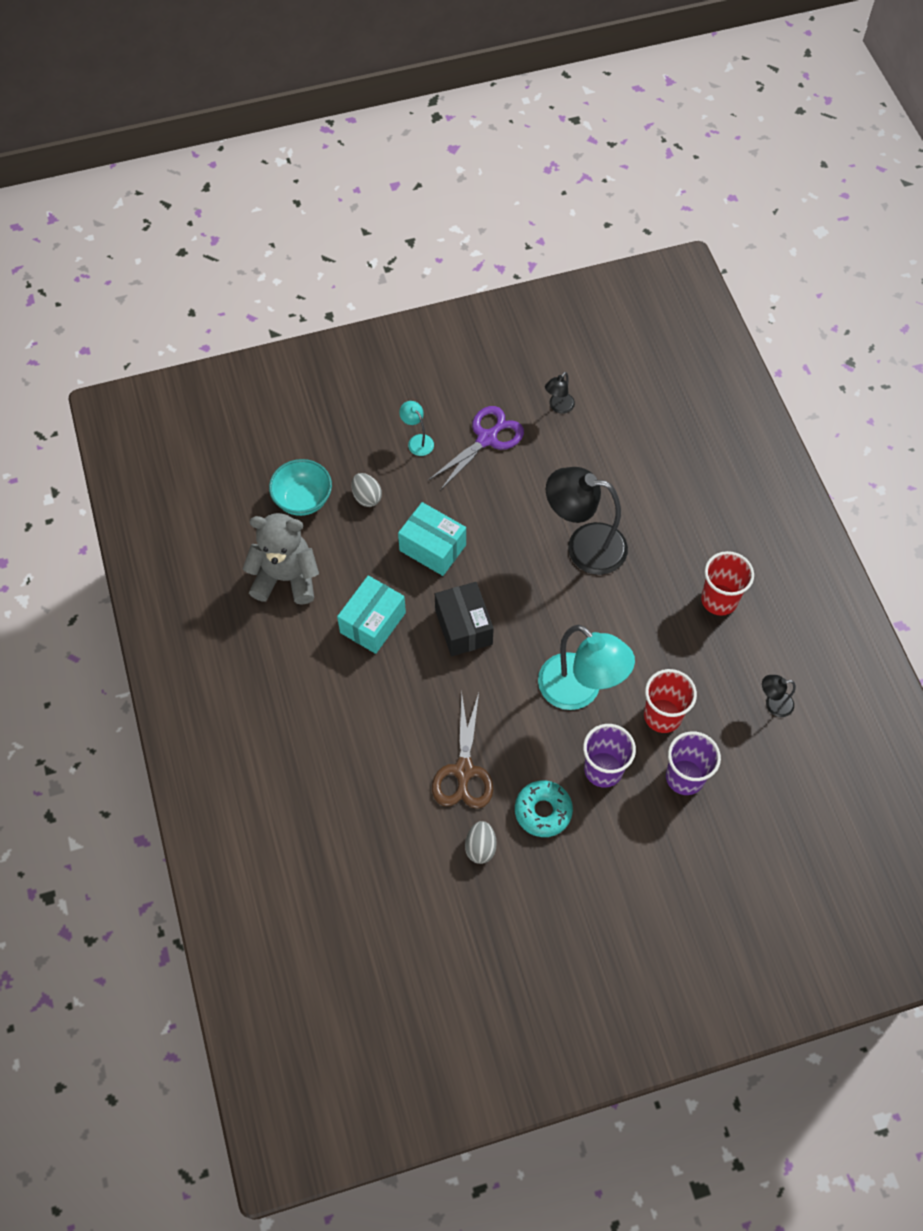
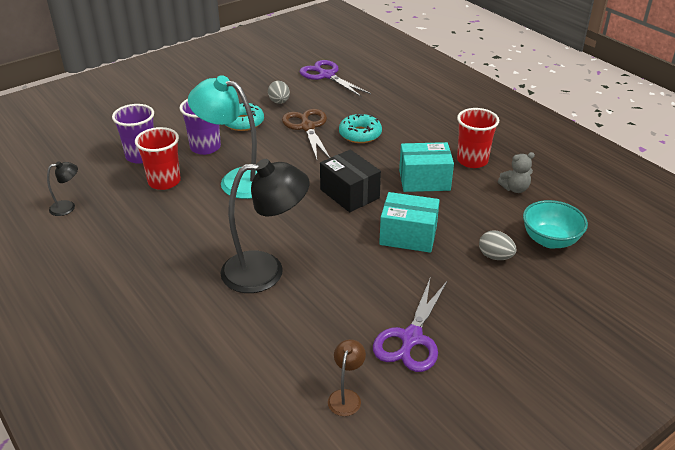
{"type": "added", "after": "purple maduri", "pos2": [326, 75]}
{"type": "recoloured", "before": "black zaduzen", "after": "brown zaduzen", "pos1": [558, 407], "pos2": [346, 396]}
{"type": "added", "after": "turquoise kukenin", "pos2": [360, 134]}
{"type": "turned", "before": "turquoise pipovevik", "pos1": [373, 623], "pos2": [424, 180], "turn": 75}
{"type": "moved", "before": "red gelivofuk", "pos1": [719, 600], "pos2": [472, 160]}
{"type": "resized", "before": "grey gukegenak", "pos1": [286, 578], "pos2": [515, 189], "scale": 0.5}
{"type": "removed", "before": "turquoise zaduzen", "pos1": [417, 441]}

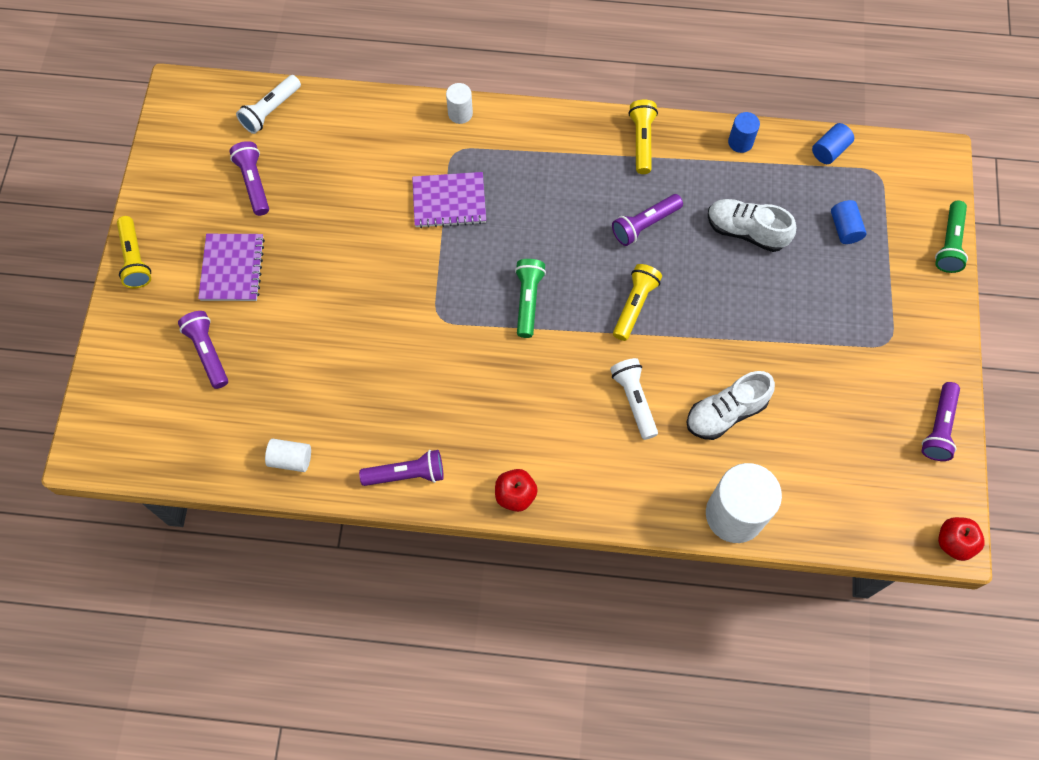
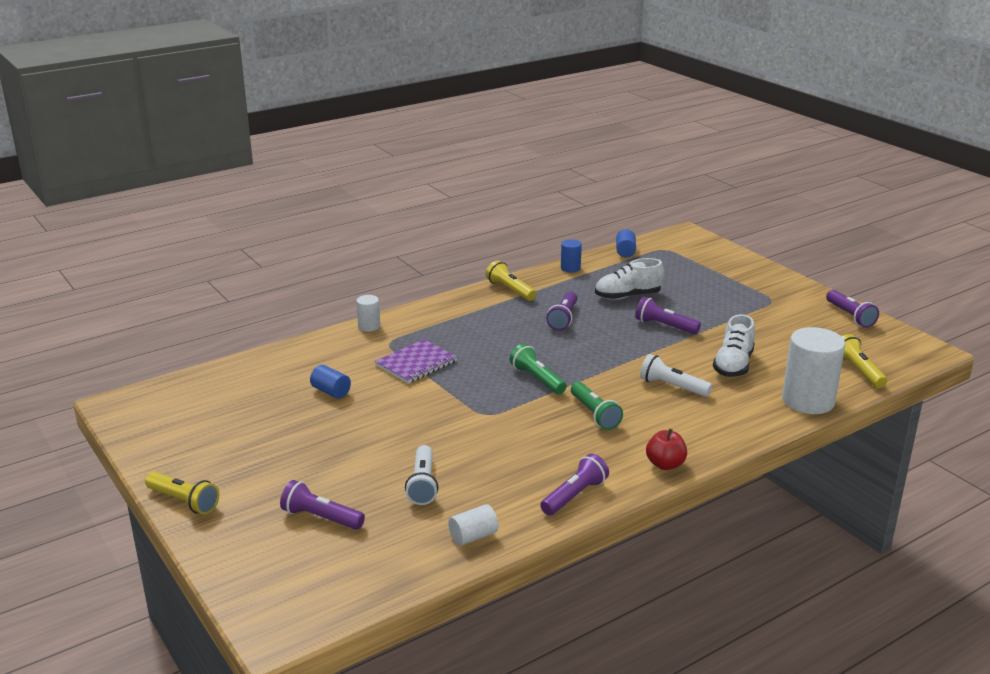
{"type": "moved", "before": "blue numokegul", "pos1": [845, 228], "pos2": [331, 391]}
{"type": "moved", "before": "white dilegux", "pos1": [270, 111], "pos2": [423, 484]}
{"type": "moved", "before": "green dilegux", "pos1": [949, 244], "pos2": [594, 414]}
{"type": "moved", "before": "purple dilegux", "pos1": [254, 183], "pos2": [664, 326]}
{"type": "moved", "before": "yellow dilegux", "pos1": [634, 305], "pos2": [858, 371]}
{"type": "removed", "before": "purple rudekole", "pos1": [232, 268]}
{"type": "removed", "before": "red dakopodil", "pos1": [954, 542]}

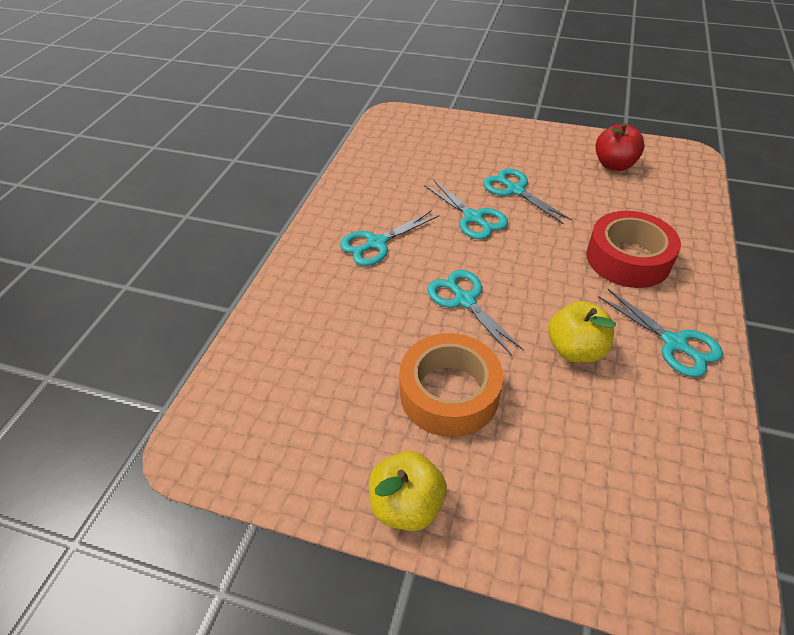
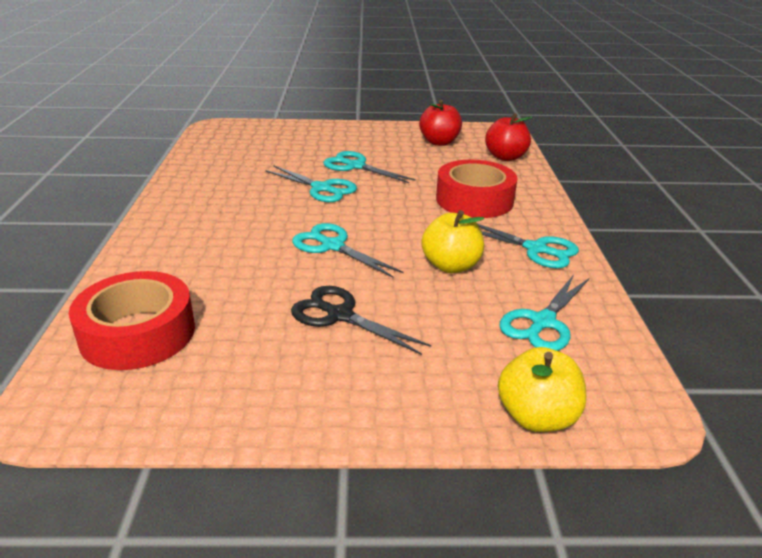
{"type": "added", "after": "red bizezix", "pos2": [138, 333]}
{"type": "replaced", "before": "orange bizezix", "after": "black maduri", "pos1": [449, 393], "pos2": [339, 315]}
{"type": "added", "after": "red dakopodil", "pos2": [505, 157]}
{"type": "moved", "before": "yellow dakopodil", "pos1": [407, 505], "pos2": [536, 417]}
{"type": "moved", "before": "turquoise maduri", "pos1": [376, 243], "pos2": [543, 322]}

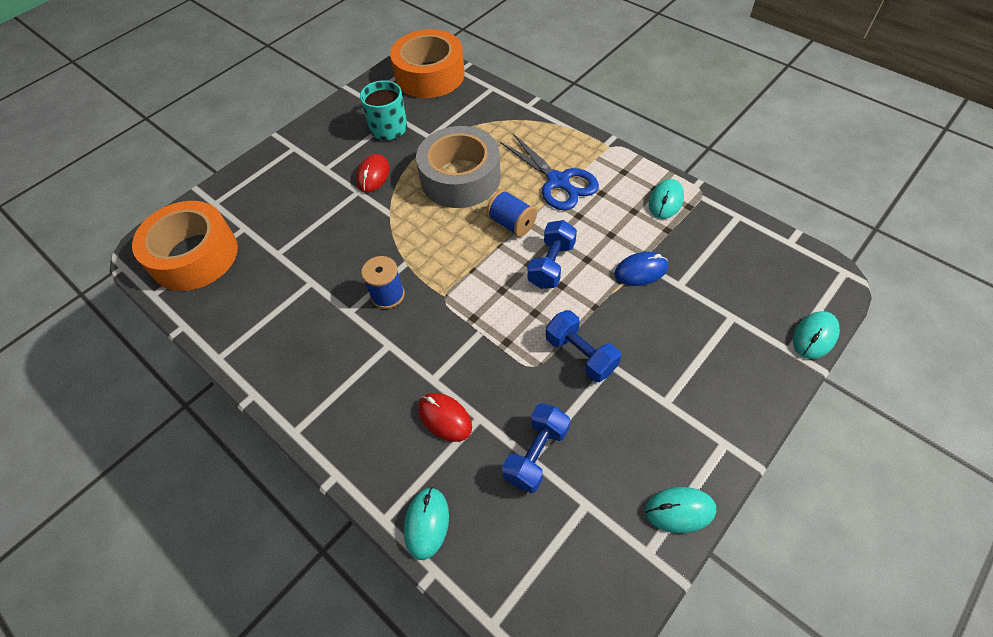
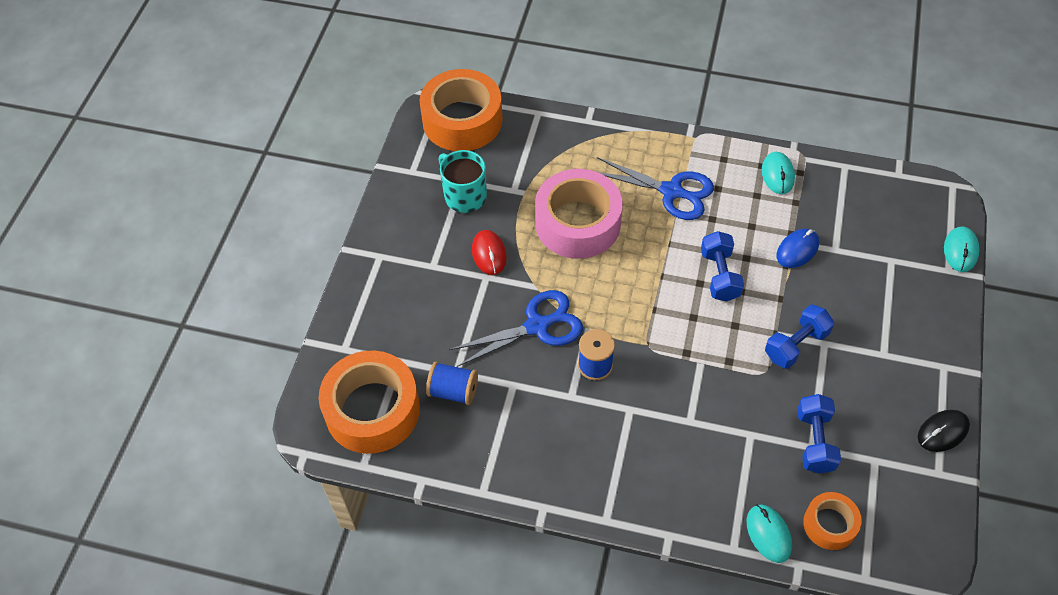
{"type": "moved", "before": "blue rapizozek", "pos1": [512, 223], "pos2": [453, 391]}
{"type": "added", "after": "blue maduri", "pos2": [537, 326]}
{"type": "recoloured", "before": "grey bizezix", "after": "pink bizezix", "pos1": [460, 178], "pos2": [578, 223]}
{"type": "turned", "before": "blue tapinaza", "pos1": [580, 354], "pos2": [796, 345], "turn": -60}
{"type": "added", "after": "orange bizezix", "pos2": [829, 524]}
{"type": "recoloured", "before": "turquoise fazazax", "after": "black fazazax", "pos1": [679, 510], "pos2": [942, 432]}
{"type": "removed", "before": "red fazazax", "pos1": [445, 418]}

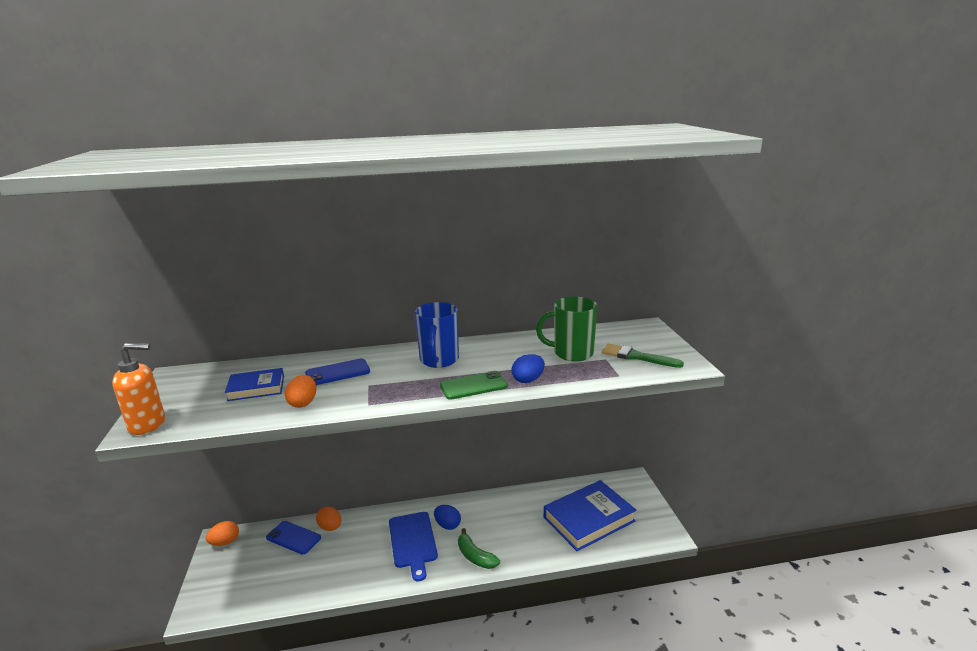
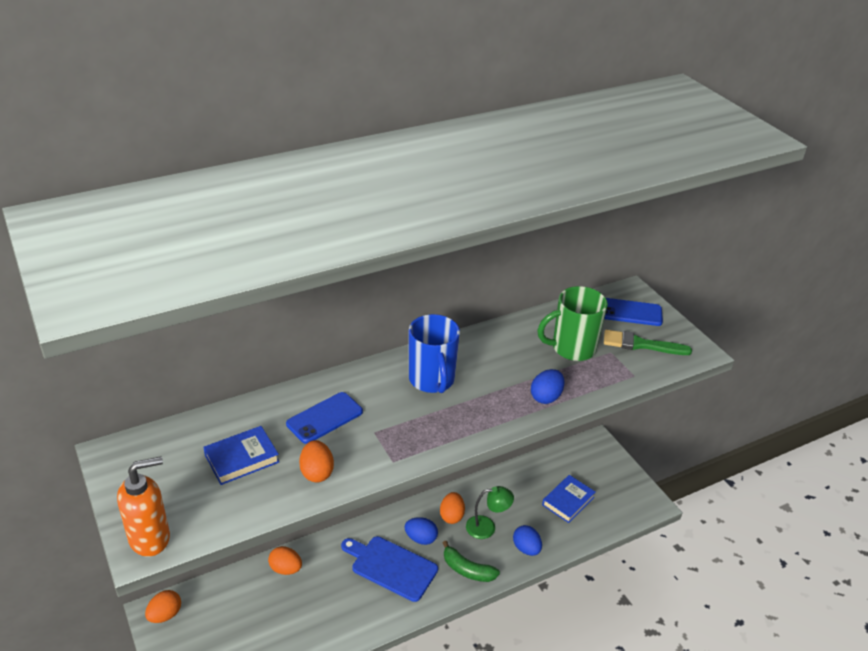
{"type": "turned", "before": "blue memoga", "pos1": [412, 542], "pos2": [391, 567], "turn": 150}
{"type": "added", "after": "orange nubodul", "pos2": [451, 516]}
{"type": "added", "after": "green zaduzen", "pos2": [487, 527]}
{"type": "added", "after": "blue nubodul", "pos2": [526, 548]}
{"type": "resized", "before": "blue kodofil", "pos1": [589, 519], "pos2": [568, 501], "scale": 0.55}
{"type": "moved", "before": "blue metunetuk", "pos1": [293, 538], "pos2": [630, 312]}
{"type": "removed", "before": "green metunetuk", "pos1": [473, 386]}

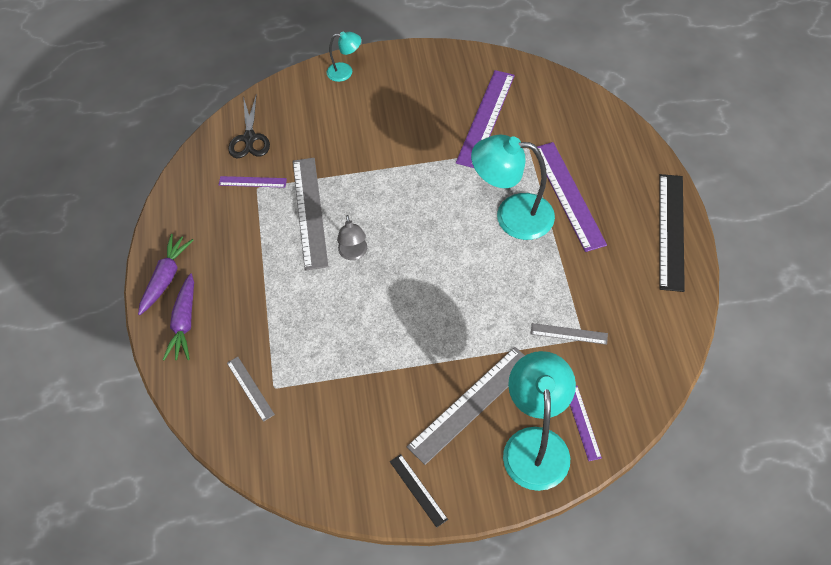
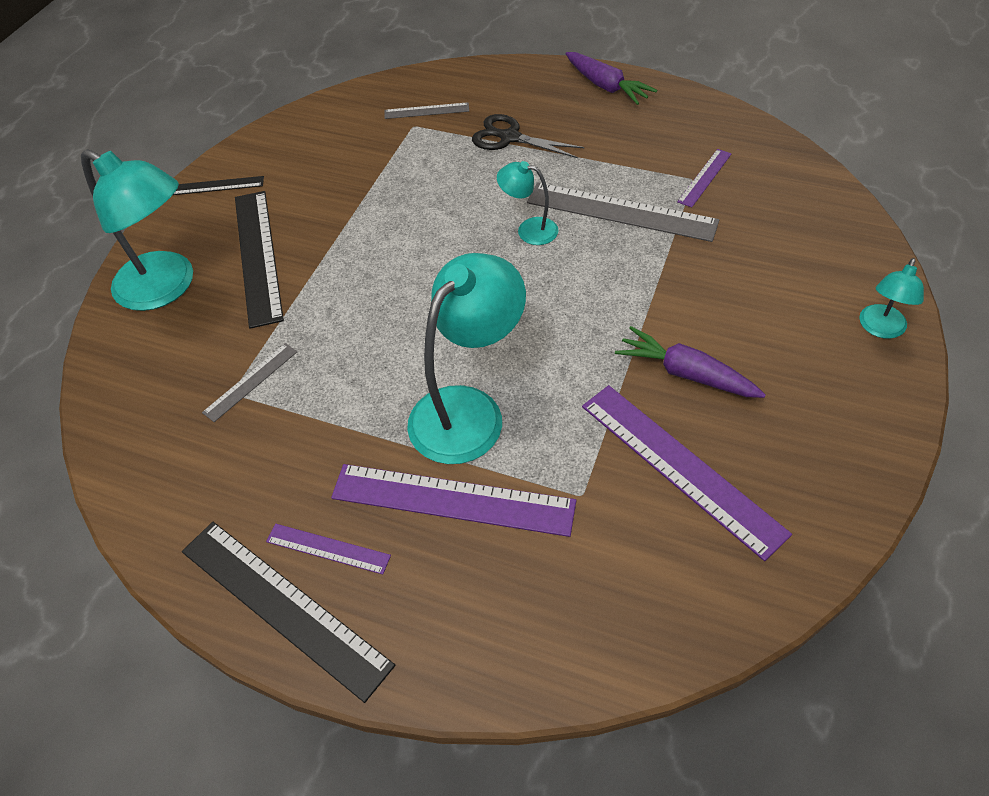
{"type": "recoloured", "before": "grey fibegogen", "after": "black fibegogen", "pos1": [471, 404], "pos2": [258, 256]}
{"type": "moved", "before": "purple fibegogen", "pos1": [582, 422], "pos2": [328, 548]}
{"type": "moved", "before": "black maduri", "pos1": [249, 138], "pos2": [509, 137]}
{"type": "recoloured", "before": "grey zaduzen", "after": "turquoise zaduzen", "pos1": [353, 253], "pos2": [529, 230]}
{"type": "moved", "before": "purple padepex", "pos1": [184, 323], "pos2": [686, 373]}

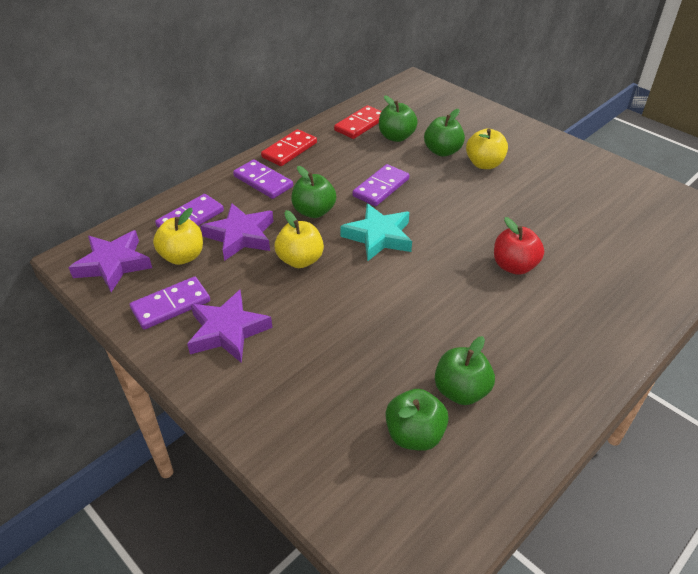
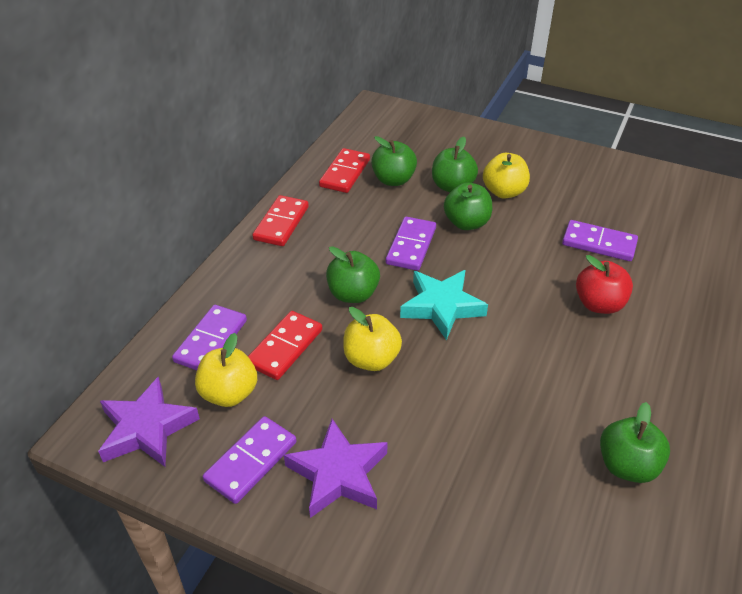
{"type": "replaced", "before": "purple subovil", "after": "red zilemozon", "pos1": [241, 236], "pos2": [285, 347]}
{"type": "moved", "before": "green dakopodil", "pos1": [414, 435], "pos2": [466, 223]}
{"type": "moved", "before": "purple zilemozon", "pos1": [263, 181], "pos2": [599, 243]}

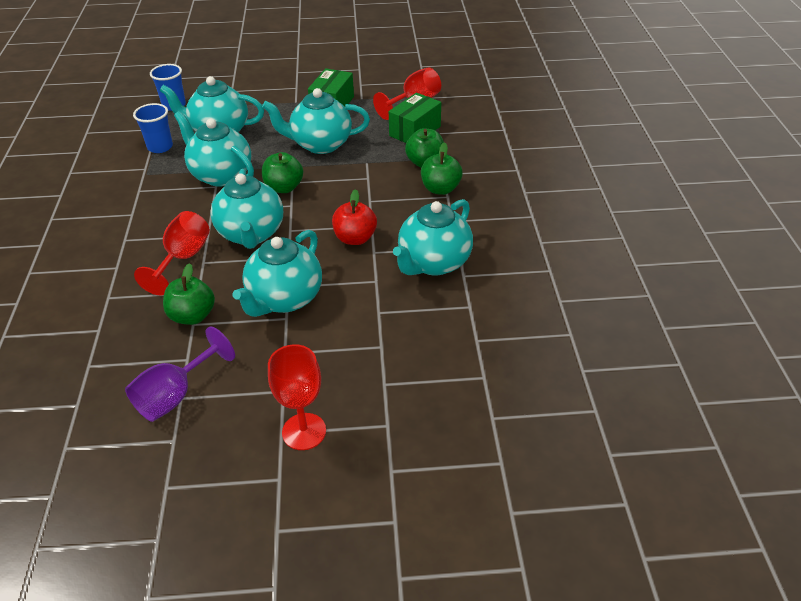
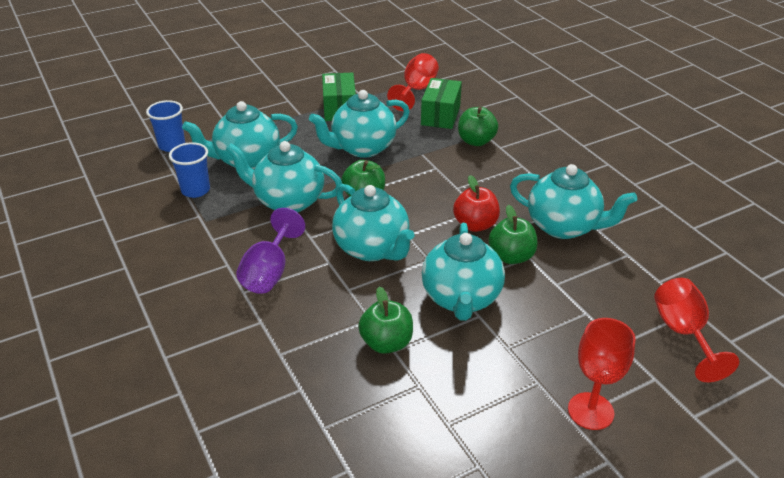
{"type": "moved", "before": "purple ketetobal", "pos1": [175, 395], "pos2": [269, 272]}
{"type": "moved", "before": "green dakopodil", "pos1": [440, 189], "pos2": [511, 256]}
{"type": "turned", "before": "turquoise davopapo", "pos1": [433, 263], "pos2": [564, 226], "turn": -75}
{"type": "moved", "before": "red ketetobal", "pos1": [183, 258], "pos2": [683, 333]}

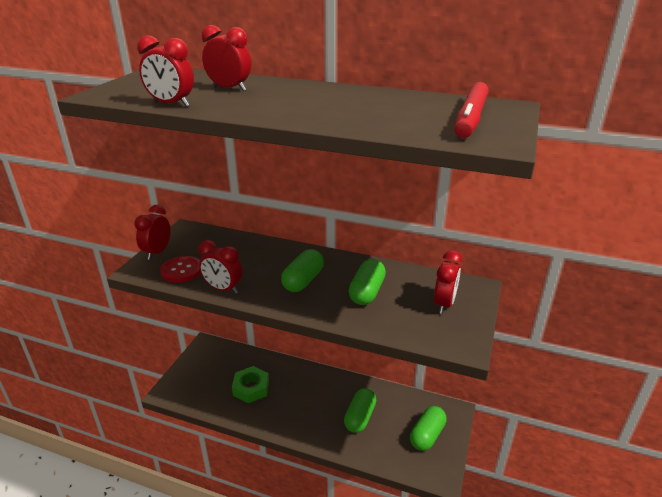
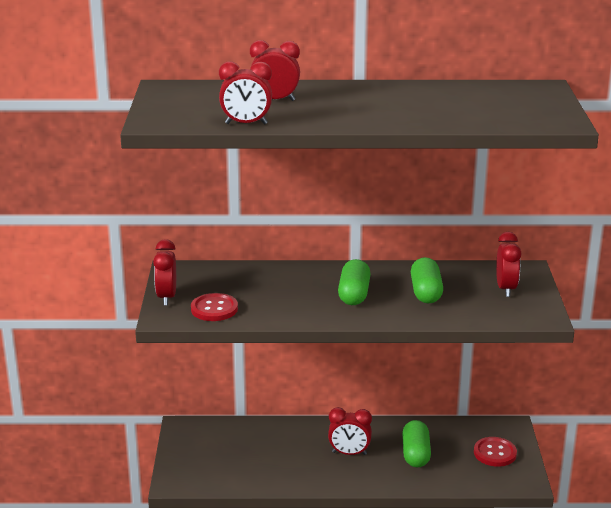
{"type": "moved", "before": "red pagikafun", "pos1": [223, 289], "pos2": [349, 453]}
{"type": "replaced", "before": "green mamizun", "after": "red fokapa", "pos1": [427, 435], "pos2": [495, 453]}
{"type": "removed", "before": "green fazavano", "pos1": [251, 388]}
{"type": "removed", "before": "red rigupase", "pos1": [471, 118]}

